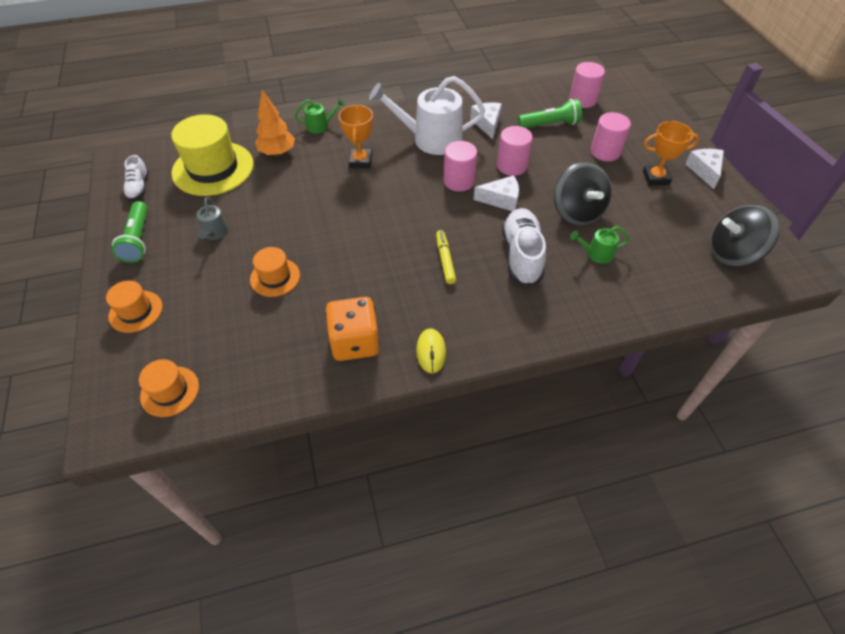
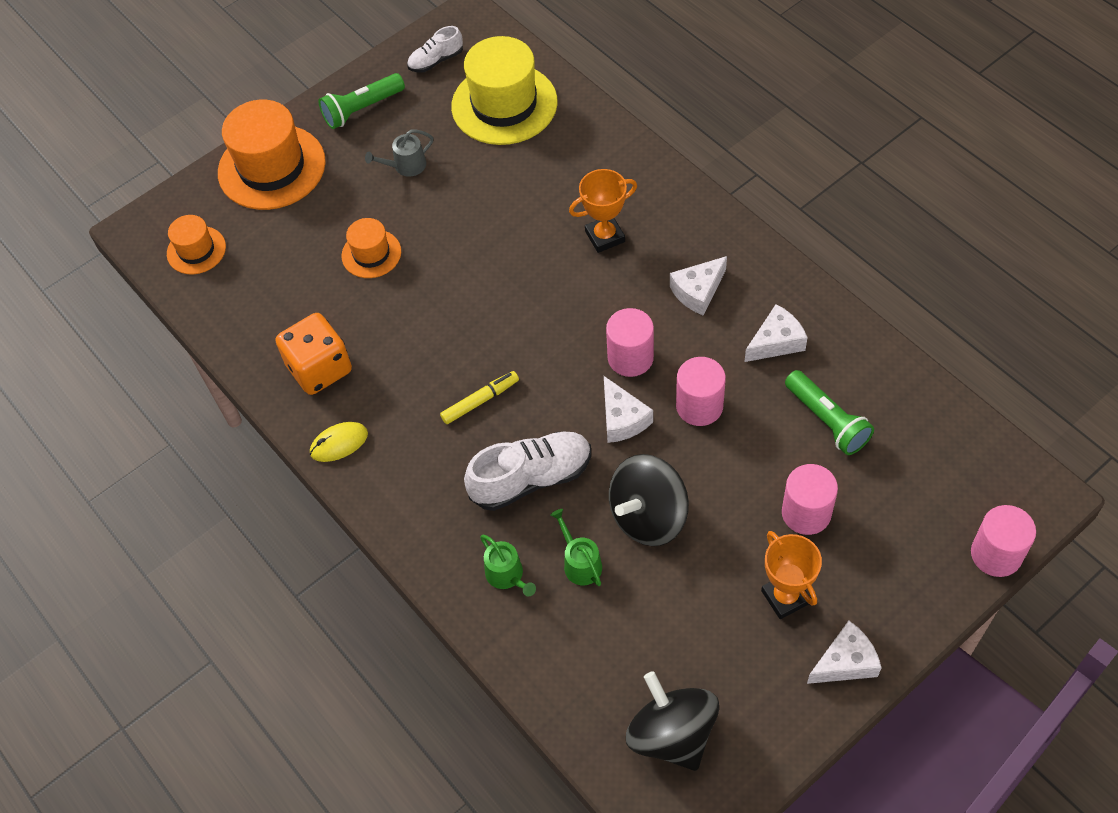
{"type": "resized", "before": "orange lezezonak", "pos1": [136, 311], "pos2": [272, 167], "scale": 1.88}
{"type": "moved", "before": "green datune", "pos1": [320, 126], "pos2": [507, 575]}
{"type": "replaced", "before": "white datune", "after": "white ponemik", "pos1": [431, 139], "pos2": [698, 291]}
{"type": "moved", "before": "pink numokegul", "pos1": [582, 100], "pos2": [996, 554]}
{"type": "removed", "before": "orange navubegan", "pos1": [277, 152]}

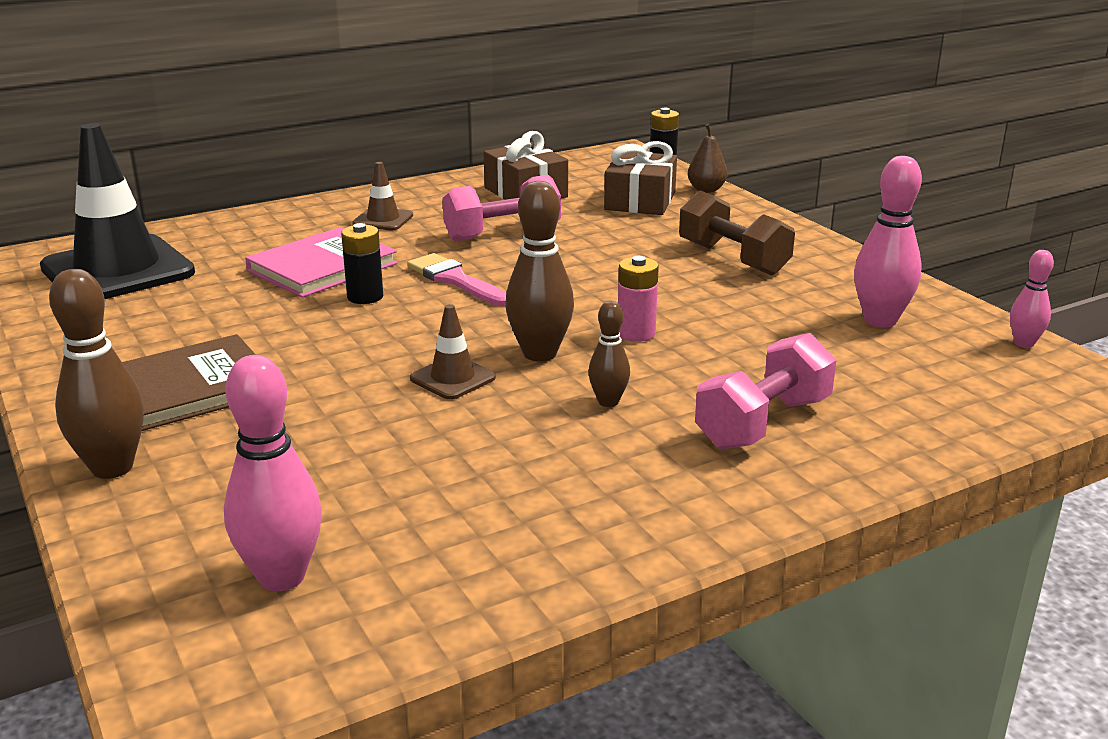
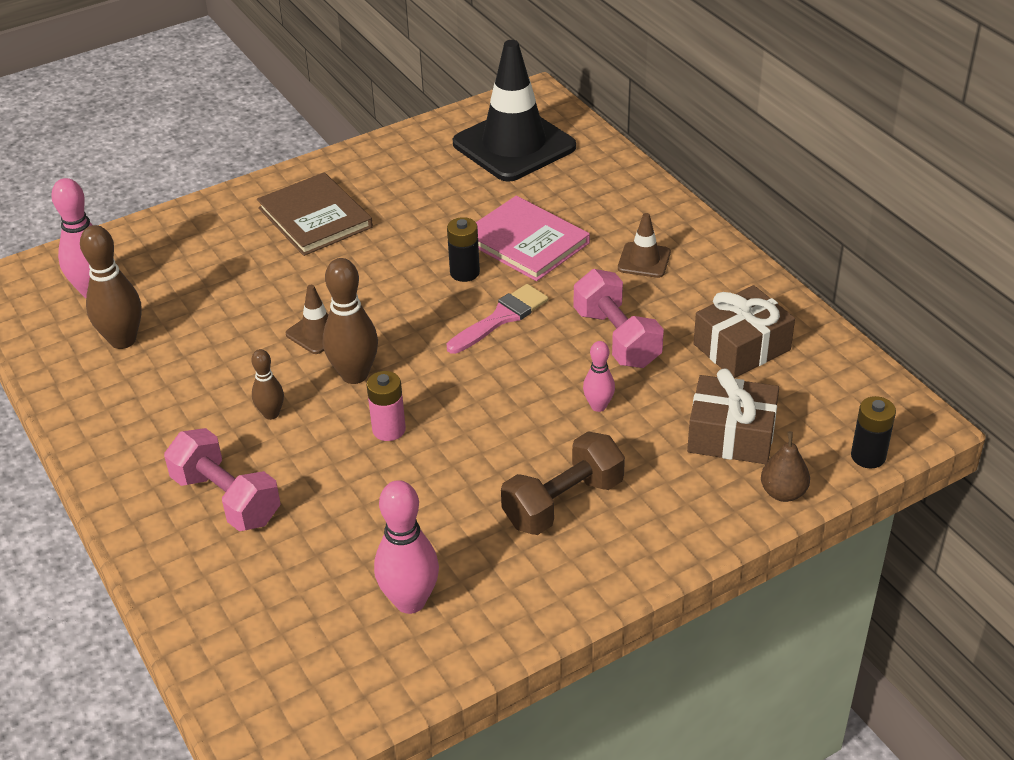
{"type": "moved", "before": "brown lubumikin", "pos1": [112, 468], "pos2": [123, 340]}
{"type": "moved", "before": "pink lubumikin", "pos1": [1024, 343], "pos2": [598, 406]}

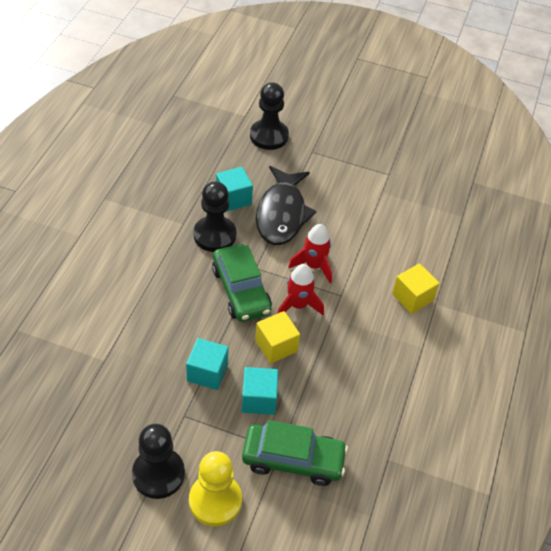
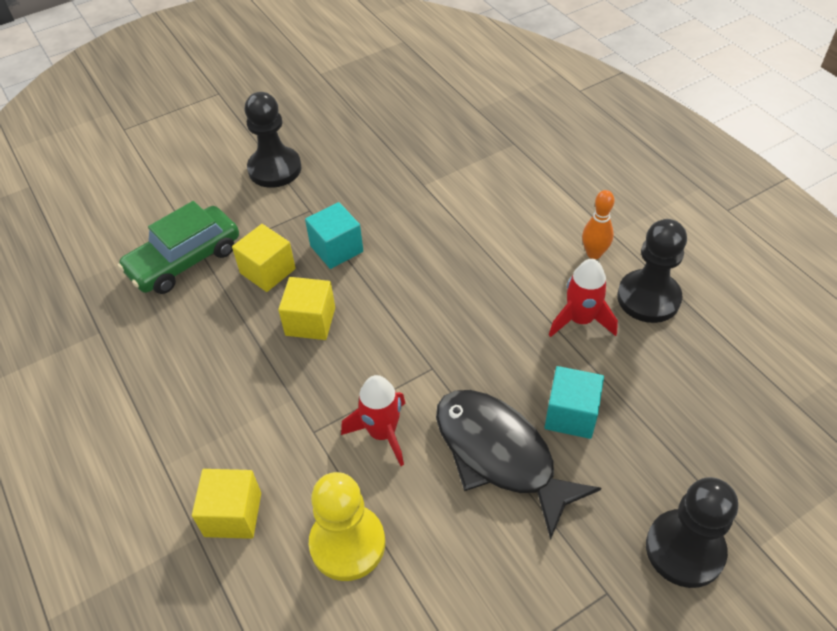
{"type": "recoloured", "before": "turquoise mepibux", "after": "yellow mepibux", "pos1": [259, 399], "pos2": [268, 271]}
{"type": "moved", "before": "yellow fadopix", "pos1": [215, 501], "pos2": [347, 544]}
{"type": "moved", "before": "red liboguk", "pos1": [298, 305], "pos2": [580, 320]}
{"type": "added", "after": "orange lubumikin", "pos2": [594, 254]}
{"type": "moved", "before": "black fadopix", "pos1": [214, 235], "pos2": [648, 298]}
{"type": "removed", "before": "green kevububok", "pos1": [241, 290]}

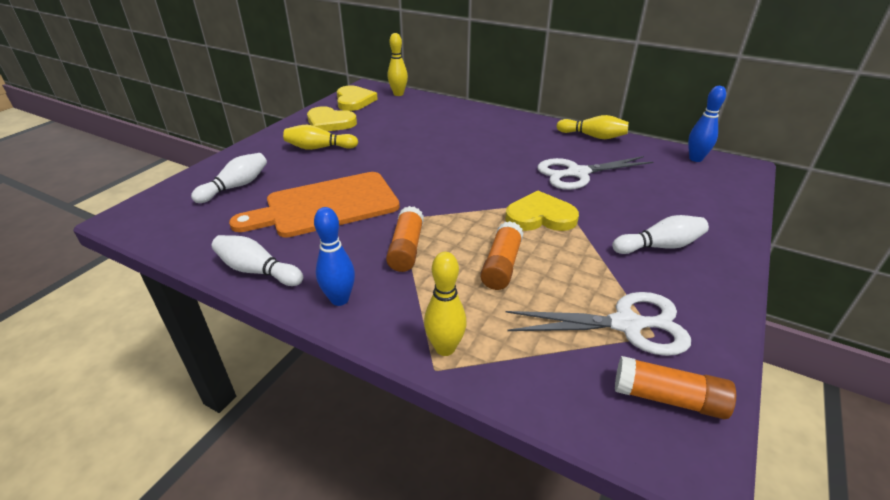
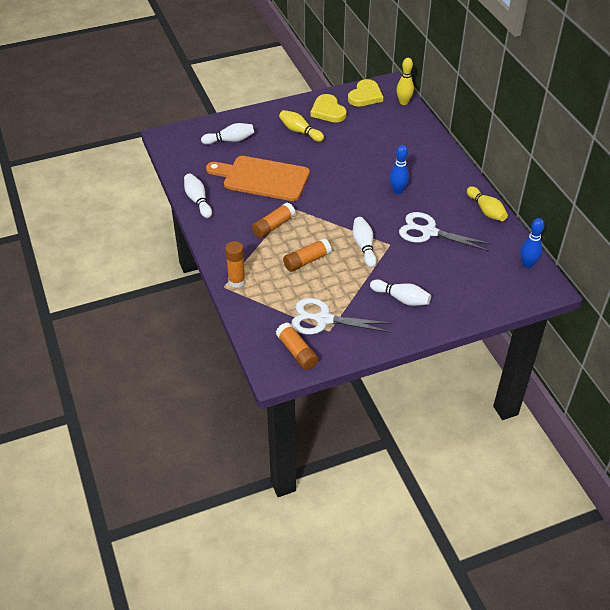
{"type": "replaced", "before": "yellow lubumikin", "after": "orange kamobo", "pos1": [445, 348], "pos2": [237, 281]}
{"type": "turned", "before": "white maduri", "pos1": [626, 325], "pos2": [323, 319], "turn": 150}
{"type": "replaced", "before": "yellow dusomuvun", "after": "white lubumikin", "pos1": [540, 216], "pos2": [364, 246]}
{"type": "moved", "before": "blue lubumikin", "pos1": [339, 299], "pos2": [398, 191]}

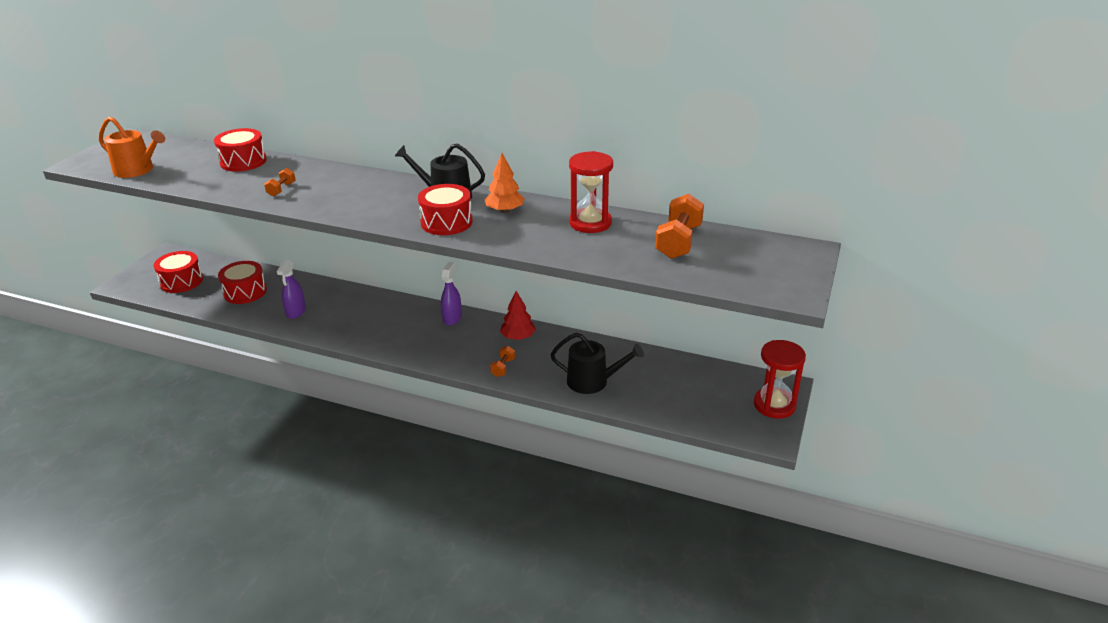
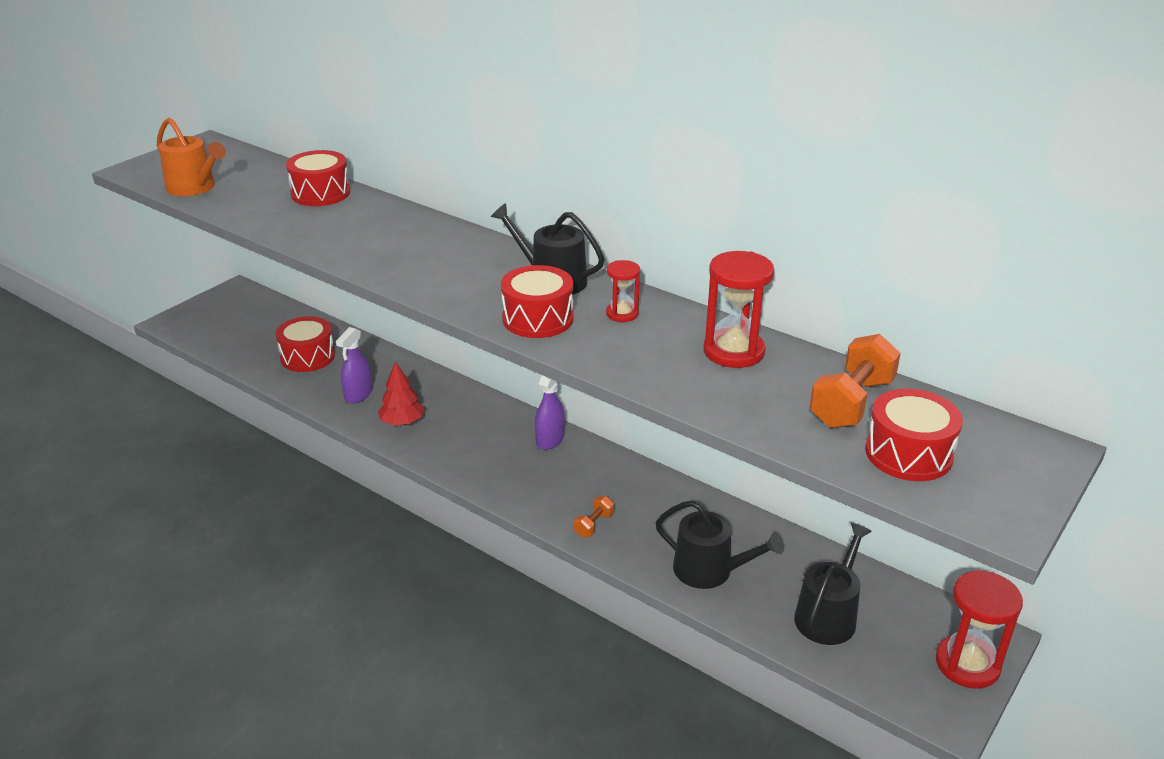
{"type": "moved", "before": "red navubegan", "pos1": [518, 337], "pos2": [402, 422]}
{"type": "replaced", "before": "orange navubegan", "after": "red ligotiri", "pos1": [505, 211], "pos2": [622, 314]}
{"type": "added", "after": "black datune", "pos2": [828, 615]}
{"type": "moved", "before": "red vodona", "pos1": [181, 281], "pos2": [908, 454]}
{"type": "removed", "before": "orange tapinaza", "pos1": [281, 189]}

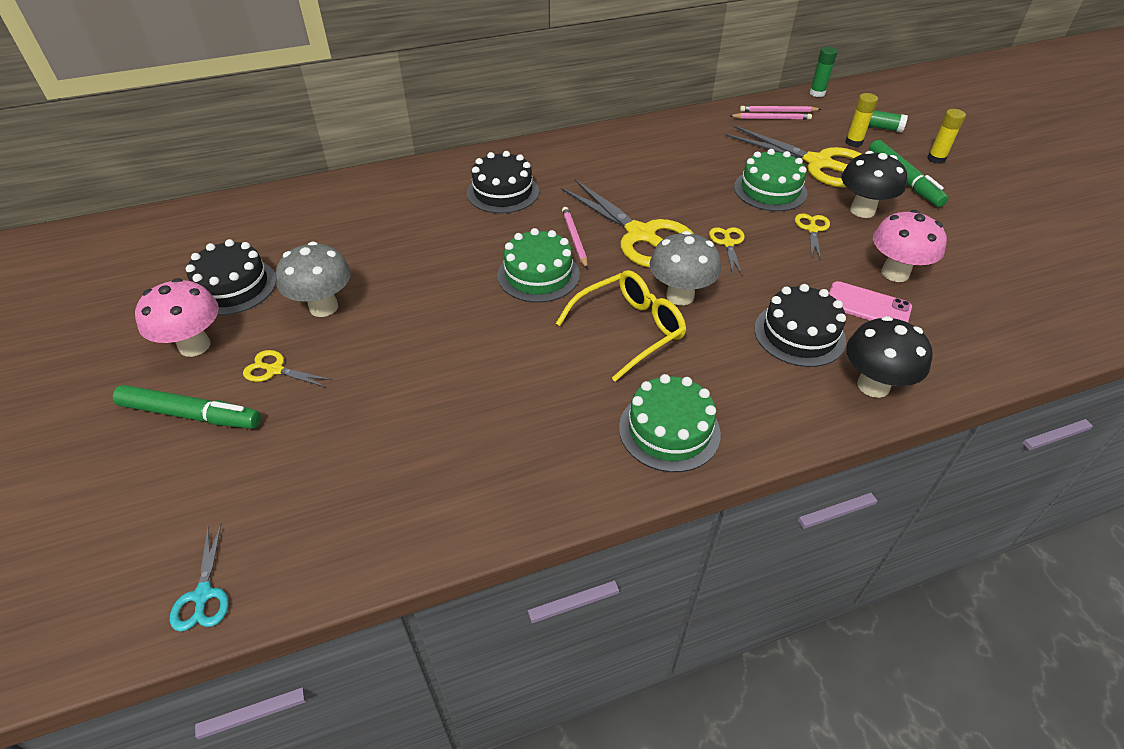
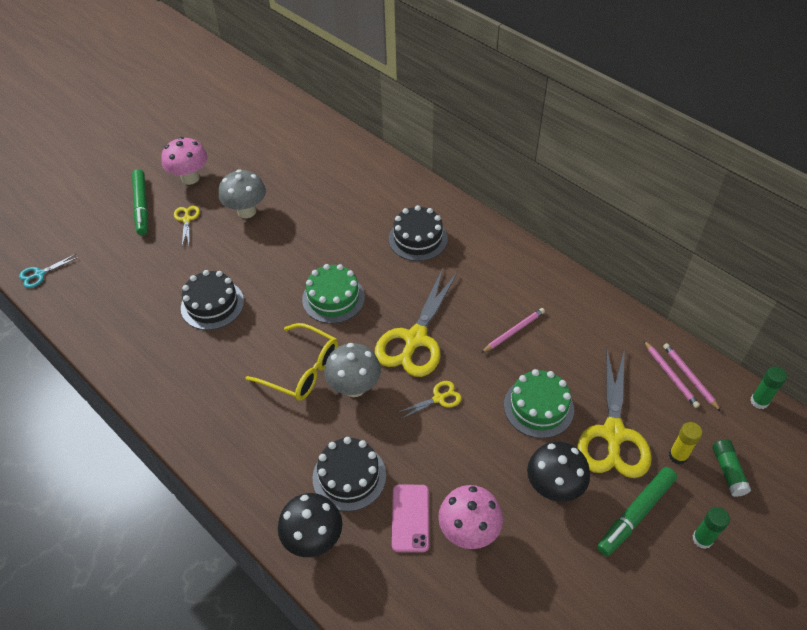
{"type": "moved", "before": "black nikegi", "pos1": [233, 287], "pos2": [212, 304]}
{"type": "moved", "before": "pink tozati", "pos1": [574, 239], "pos2": [513, 331]}
{"type": "recoloured", "before": "yellow kamobo", "after": "green kamobo", "pos1": [936, 159], "pos2": [702, 539]}
{"type": "removed", "before": "green nikegi", "pos1": [669, 430]}
{"type": "removed", "before": "yellow maduri", "pos1": [812, 229]}

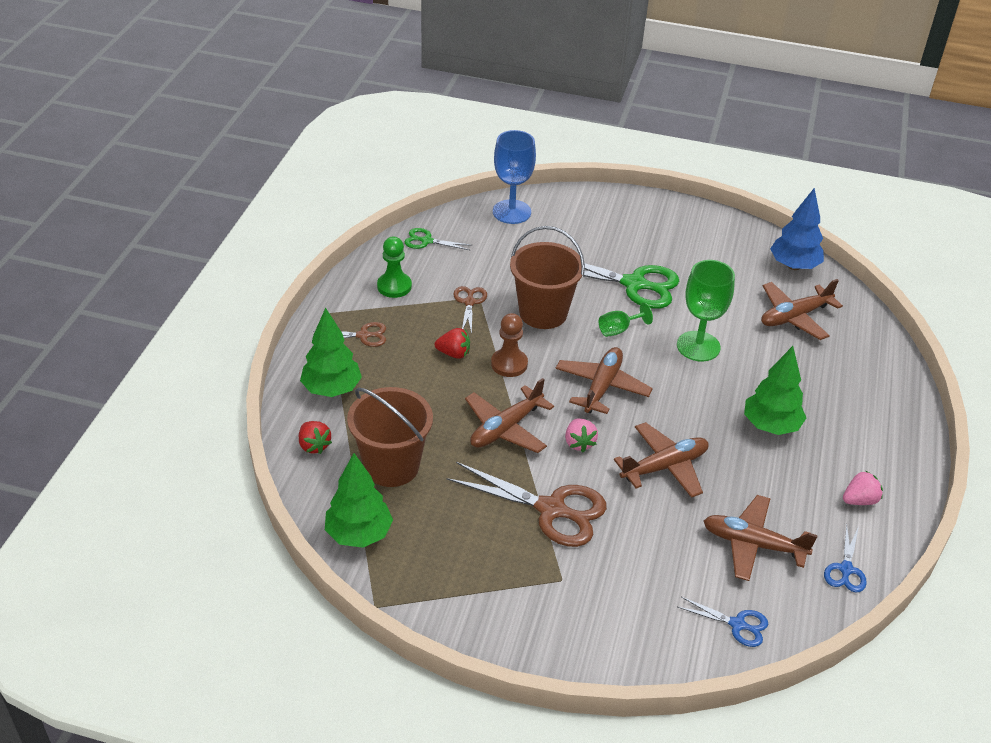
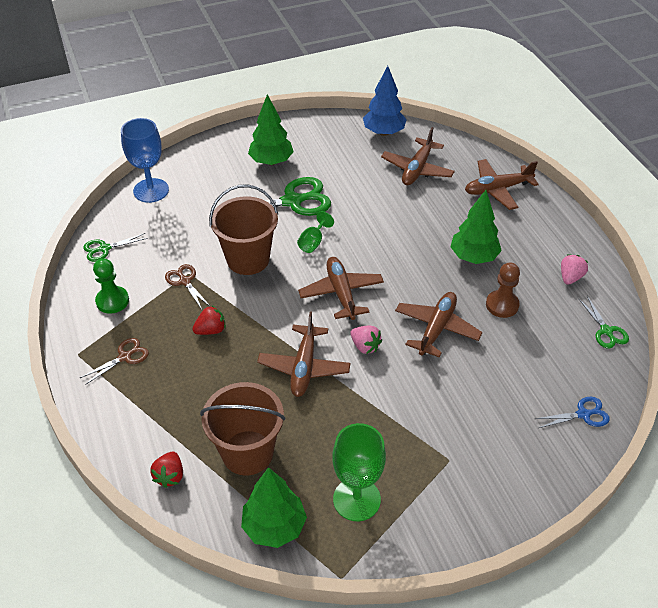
{"type": "turned", "before": "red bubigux", "pos1": [314, 445], "pos2": [170, 476], "turn": 75}
{"type": "moved", "before": "green navubegan", "pos1": [332, 389], "pos2": [271, 161]}
{"type": "moved", "before": "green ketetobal", "pos1": [698, 346], "pos2": [356, 499]}
{"type": "moved", "before": "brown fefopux", "pos1": [753, 544], "pos2": [497, 189]}
{"type": "moved", "before": "brown fadopix", "pos1": [509, 364], "pos2": [502, 305]}
{"type": "recoloured", "before": "blue maduri", "after": "green maduri", "pos1": [846, 569], "pos2": [606, 331]}
{"type": "removed", "before": "brown maduri", "pos1": [551, 509]}

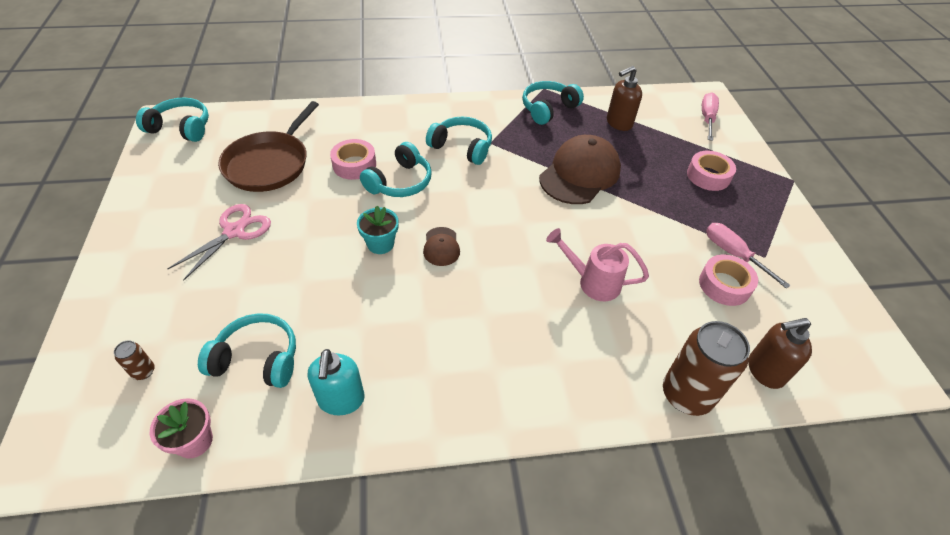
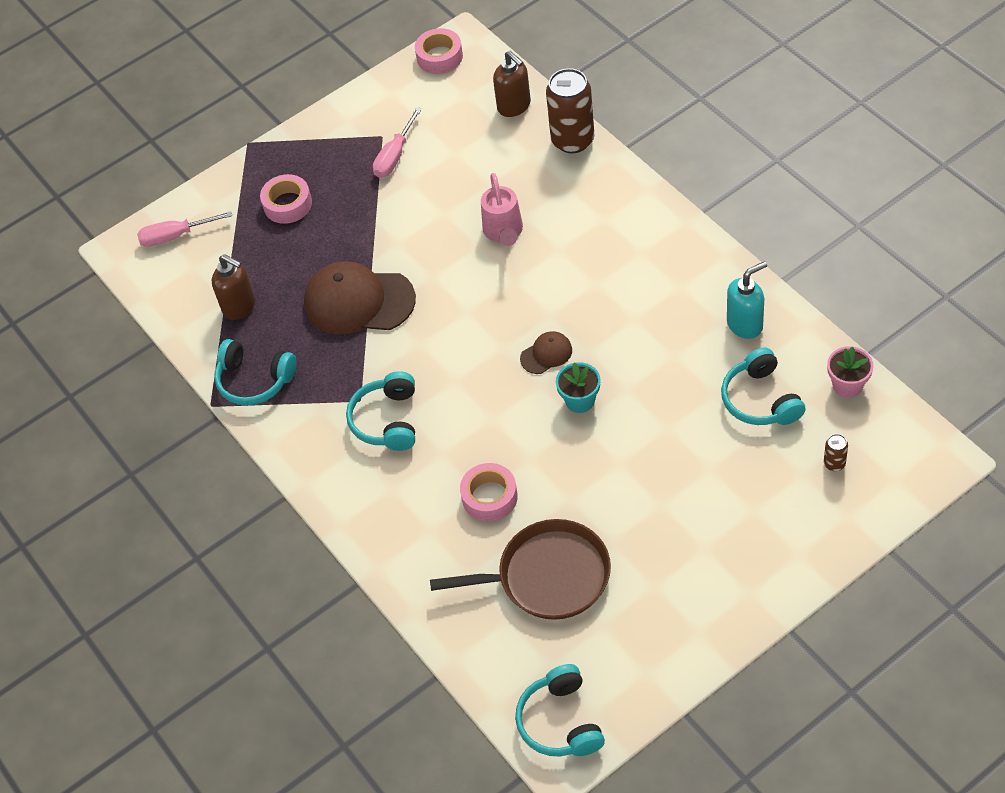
{"type": "moved", "before": "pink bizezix", "pos1": [724, 285], "pos2": [439, 57]}
{"type": "removed", "before": "pink maduri", "pos1": [234, 231]}
{"type": "removed", "before": "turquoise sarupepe", "pos1": [400, 182]}

